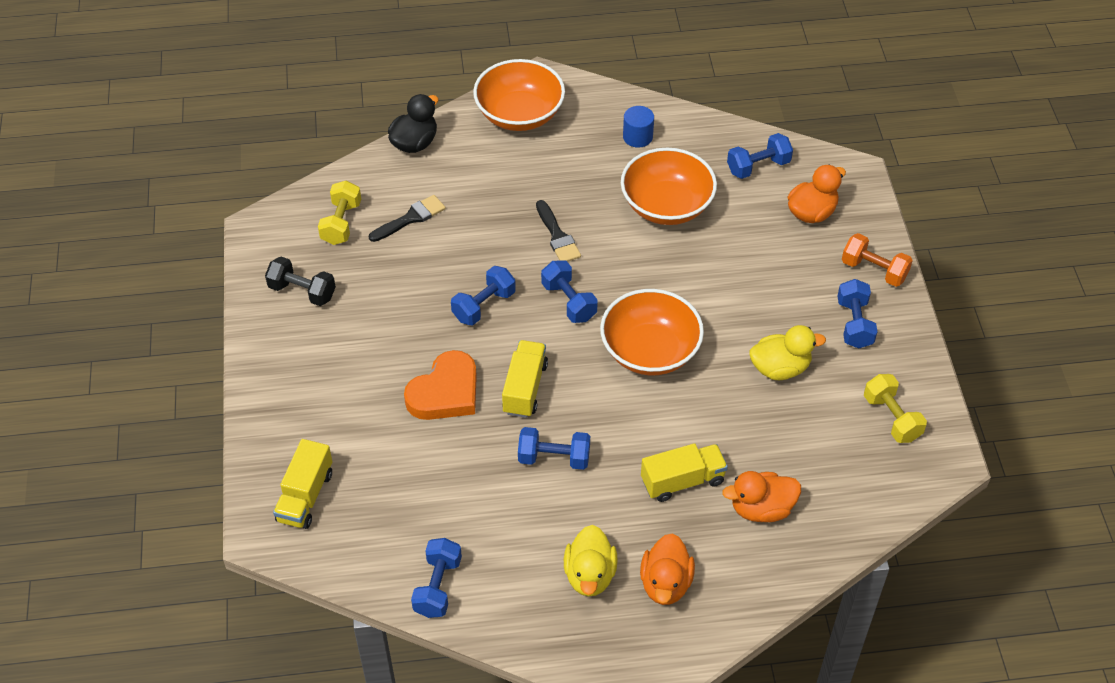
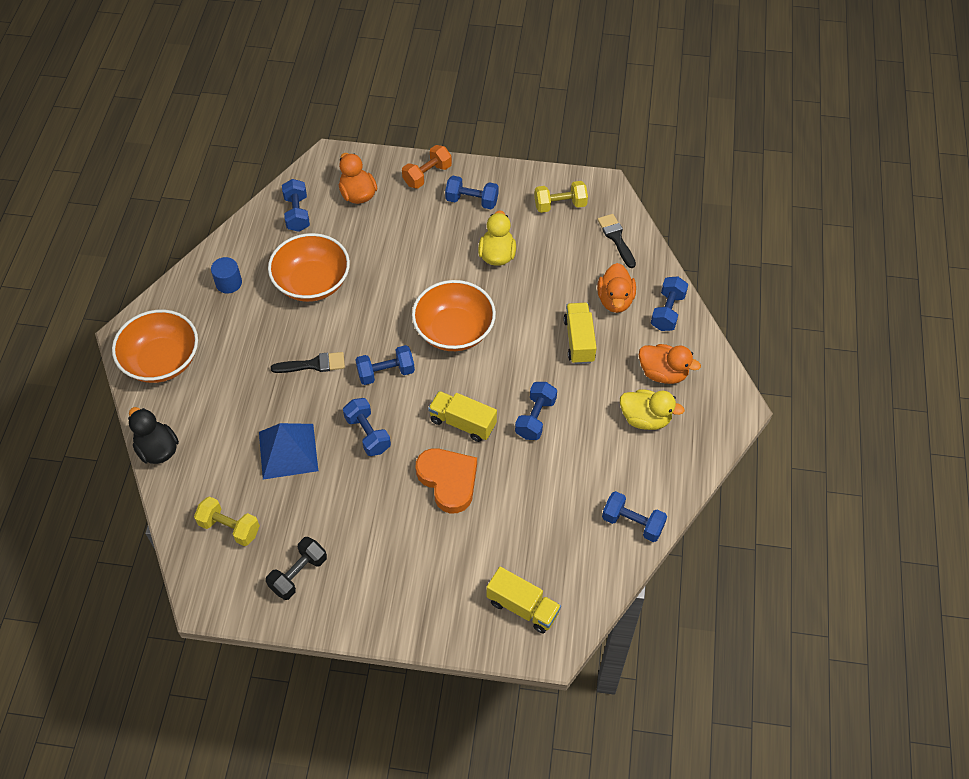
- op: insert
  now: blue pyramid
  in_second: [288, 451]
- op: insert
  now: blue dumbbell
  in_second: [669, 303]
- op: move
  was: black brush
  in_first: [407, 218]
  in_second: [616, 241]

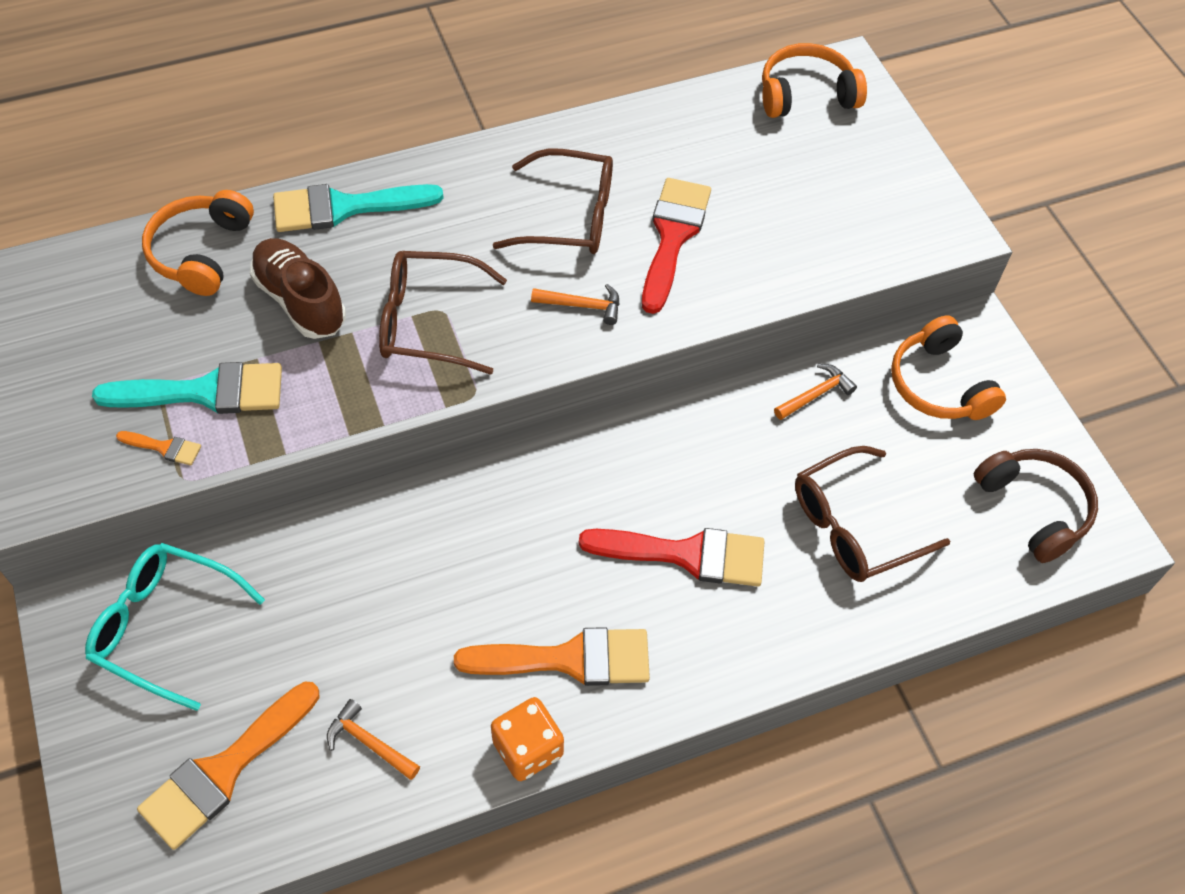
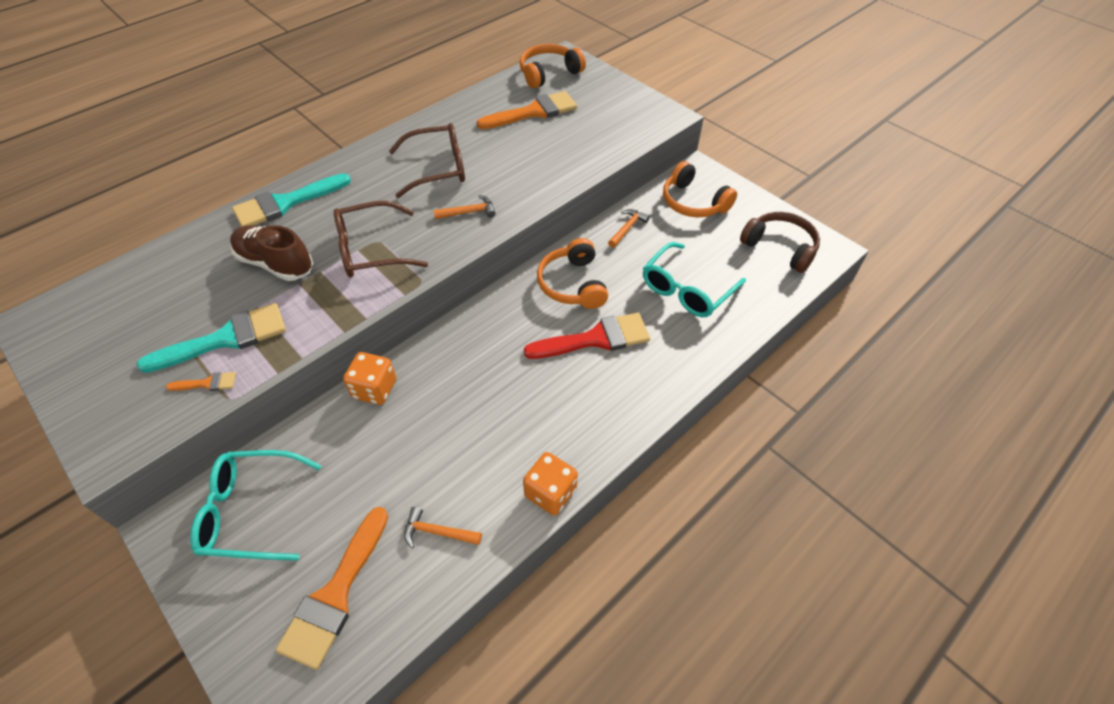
- op: delete
  was: red brush
  in_first: [676, 246]
- op: insert
  now: orange dice
  in_second: [369, 378]
- op: move
  was: orange headphones
  in_first: [198, 243]
  in_second: [572, 273]
- op: move
  was: orange brush
  in_first: [552, 656]
  in_second: [527, 110]
- op: recolor
  was: brown glasses
  now: turquoise glasses
  in_first: [872, 514]
  in_second: [694, 279]

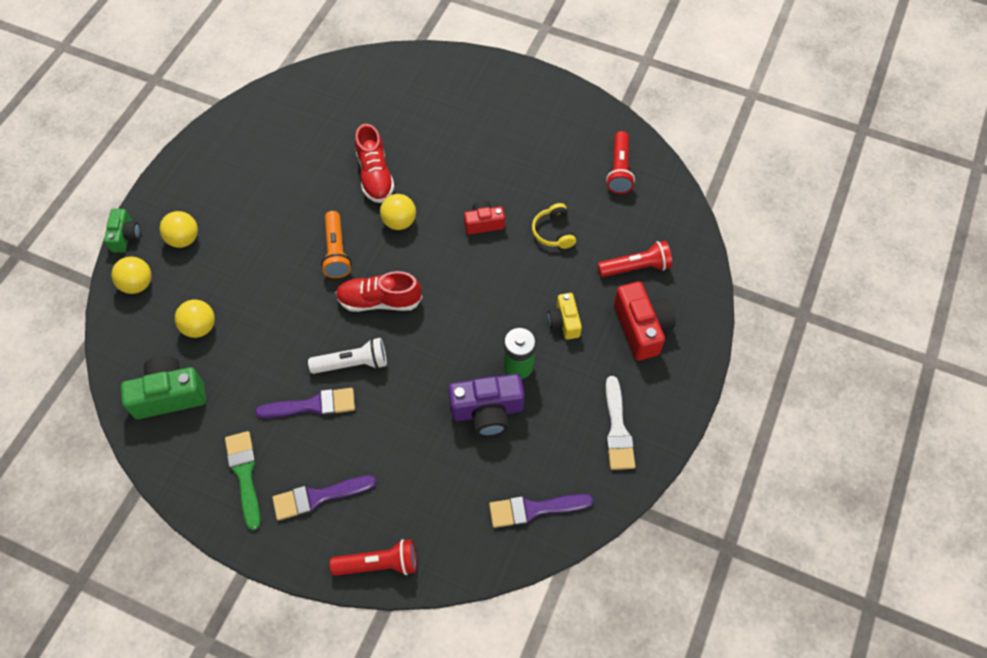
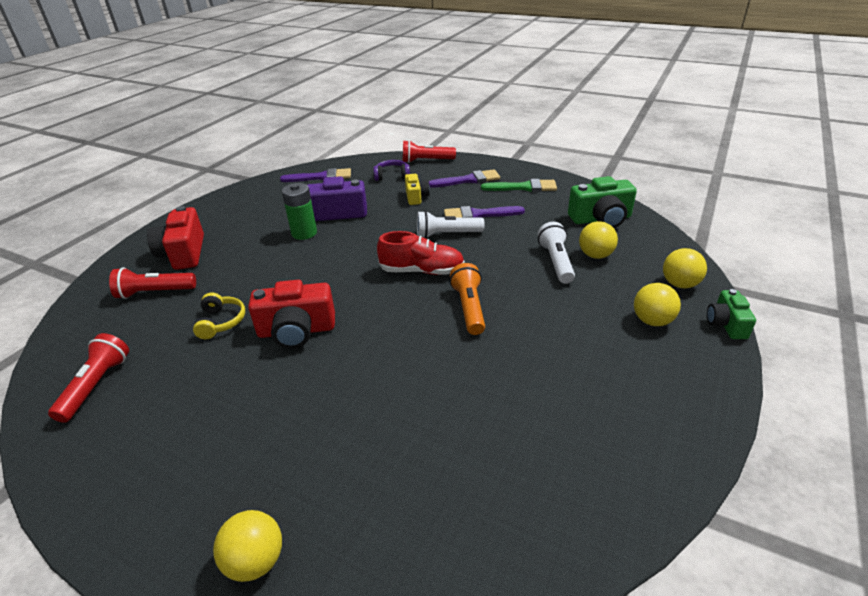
- op: delete
  was: red shoe
  in_first: [375, 163]
- op: delete
  was: white brush
  in_first: [620, 423]
- op: insert
  now: purple headphones
  in_second: [391, 170]
- op: insert
  now: white flashlight
  in_second: [556, 253]
- op: move
  was: yellow ball
  in_first: [398, 212]
  in_second: [247, 546]
- op: move
  was: yellow camera
  in_first: [565, 316]
  in_second: [417, 189]
- op: rotate
  was: green brush
  in_first: [242, 480]
  in_second: [519, 185]
  clockwise: -75
- op: resize
  was: red camera
  in_first: [484, 217]
  in_second: [291, 314]
  ratio: 1.66

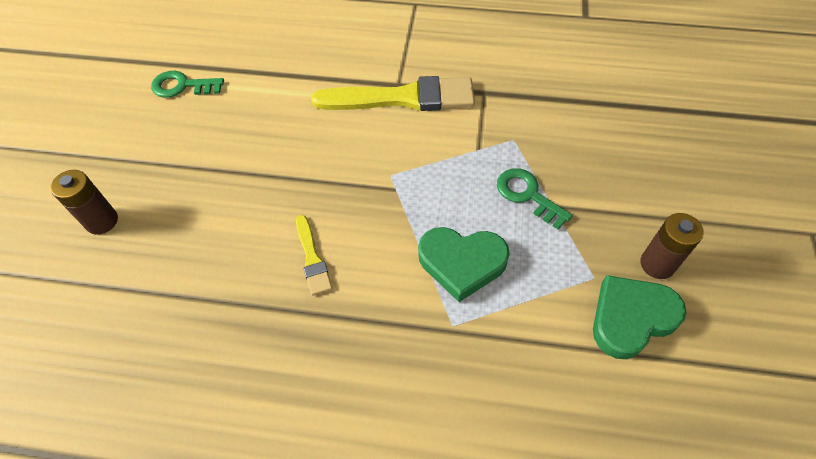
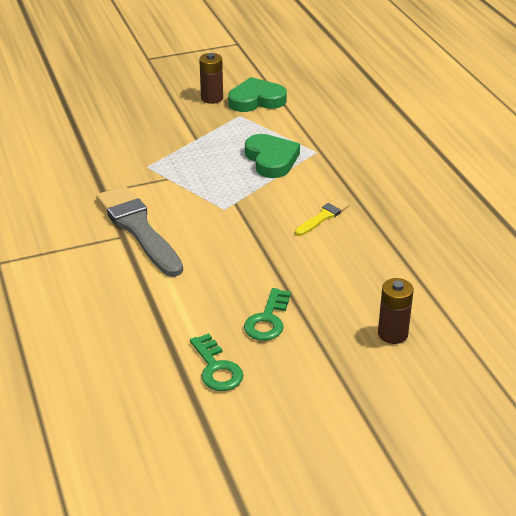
- op: move
  was: green key
  in_first: [535, 198]
  in_second: [267, 314]
- op: recolor
  was: yellow brush
  now: grey brush
  in_first: [393, 93]
  in_second: [139, 231]
- op: rotate
  was: green heart
  in_first: [639, 317]
  in_second: [257, 94]
  clockwise: 135

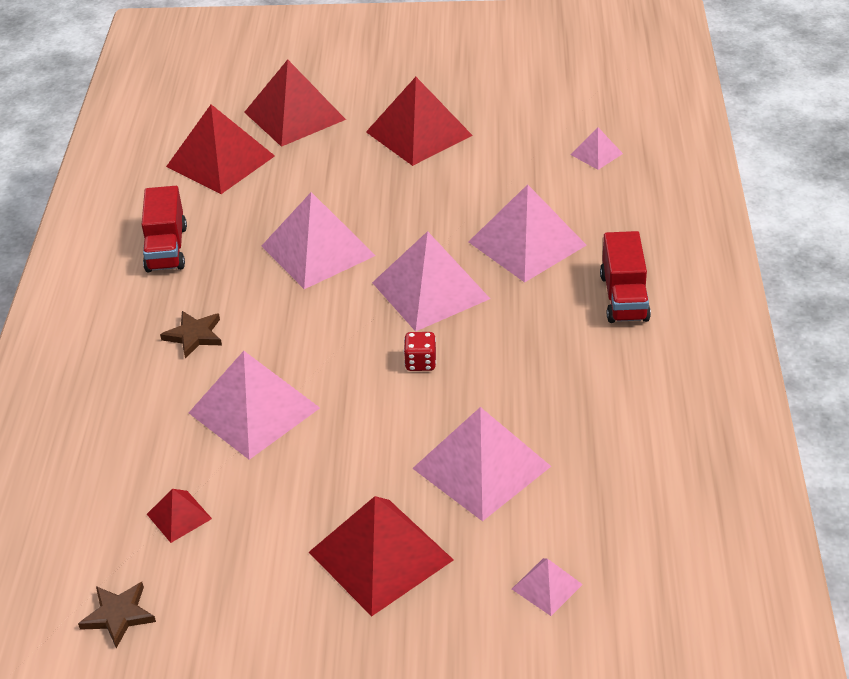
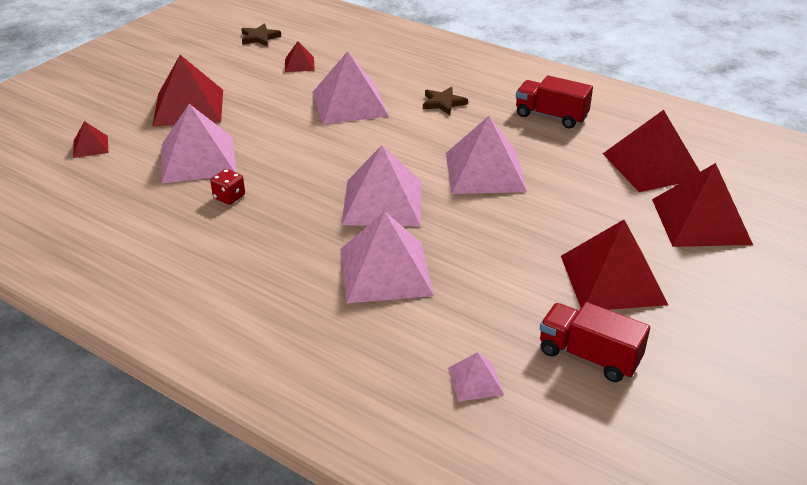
- op: move
  was: red dice
  in_first: [420, 351]
  in_second: [227, 187]
- op: move
  was: red truck
  in_first: [625, 277]
  in_second: [595, 342]
- op: recolor
  was: pink pyramid
  now: red pyramid
  in_first: [547, 587]
  in_second: [90, 139]

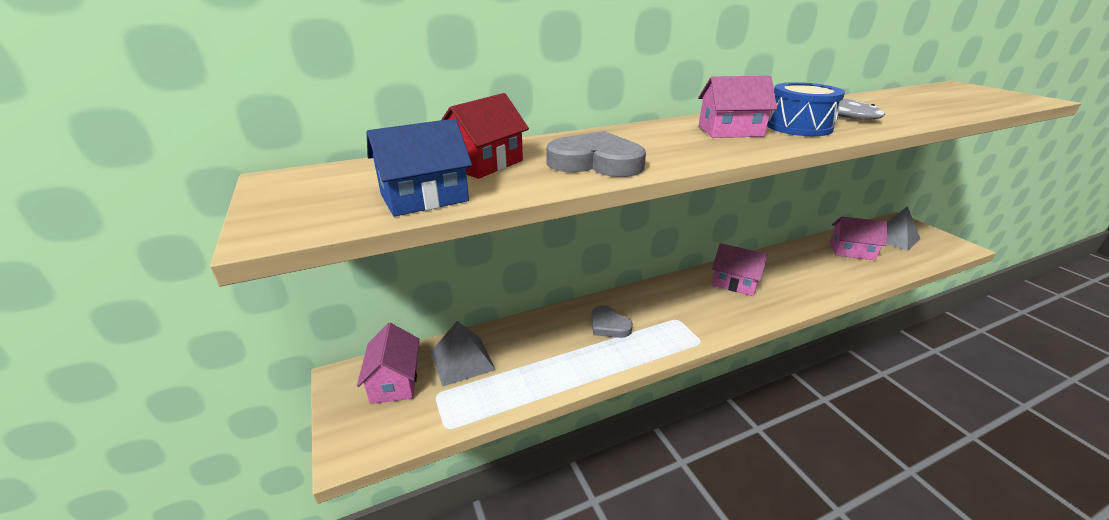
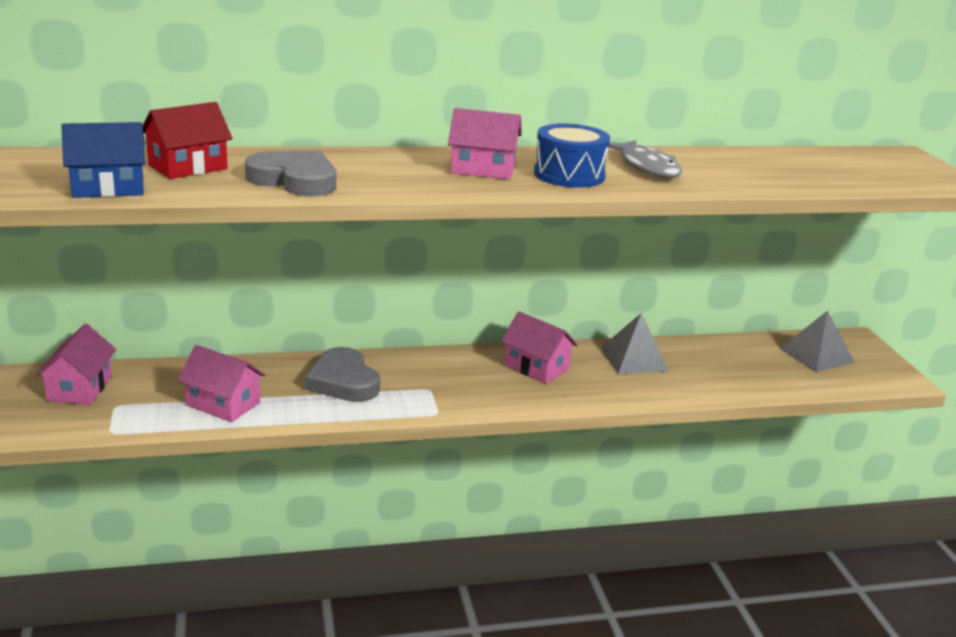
- op: move
  was: grey pyramid
  in_first: [463, 354]
  in_second: [635, 343]
- op: move
  was: pink house
  in_first: [858, 238]
  in_second: [221, 383]
- op: resize
  was: grey heart
  in_first: [612, 321]
  in_second: [342, 374]
  ratio: 1.52

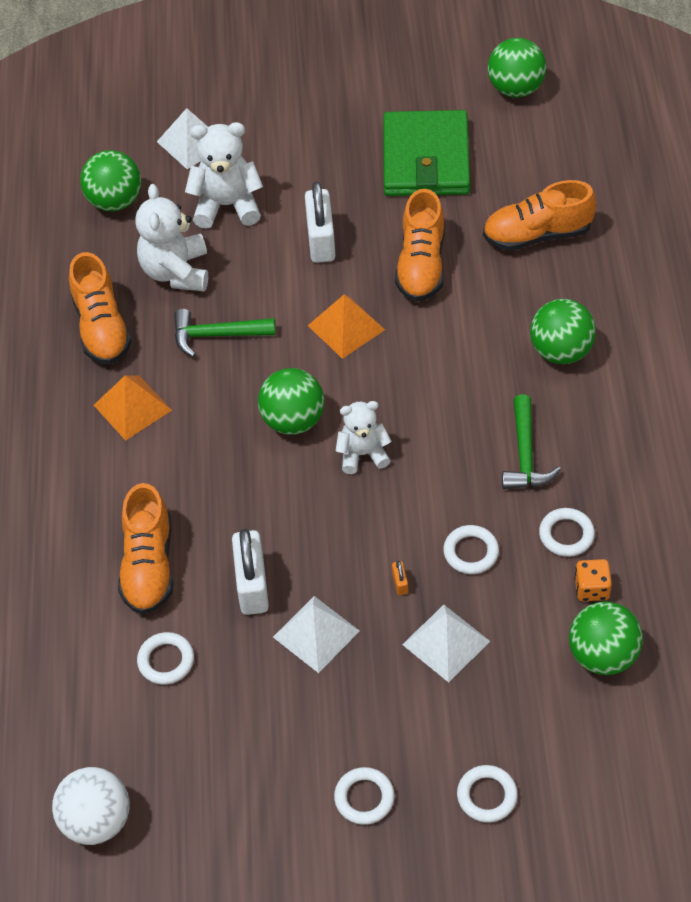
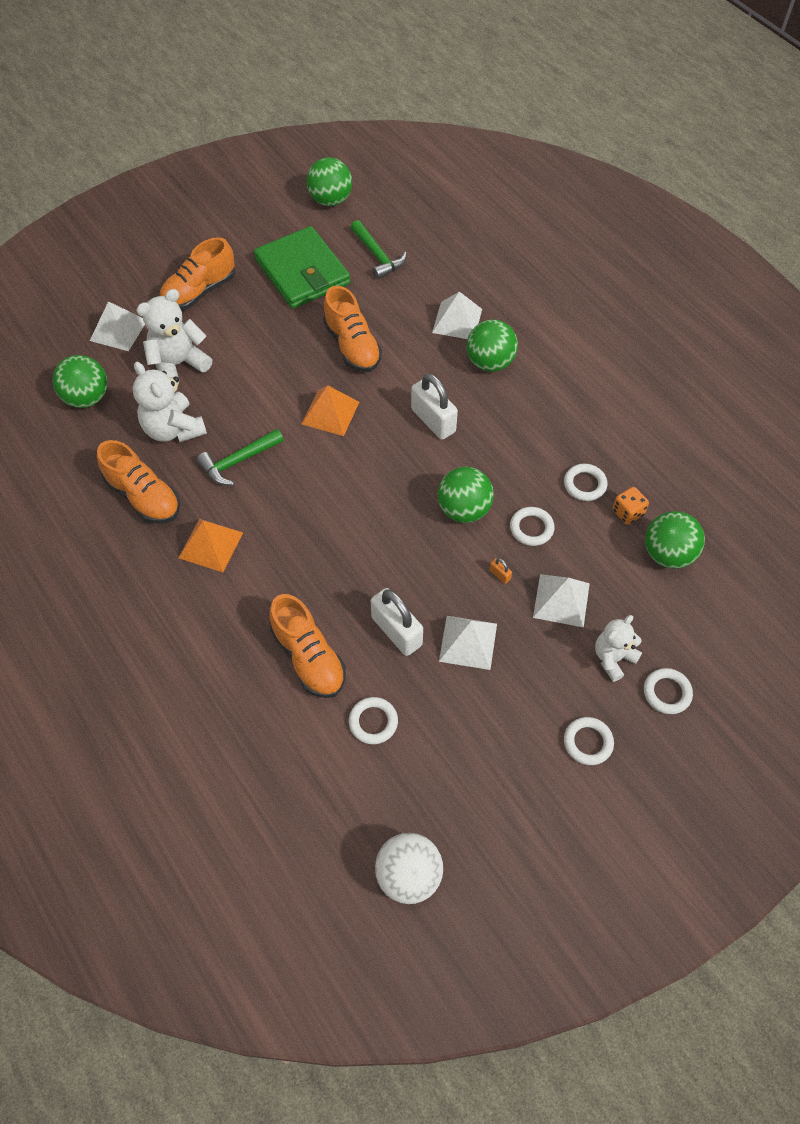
- op: insert
  now: white pyramid
  in_second: [457, 315]
- op: move
  was: green ball
  in_first: [291, 401]
  in_second: [466, 495]
- op: move
  was: white padlock
  in_first: [320, 222]
  in_second: [434, 406]
- op: move
  was: white teddy bear
  in_first: [363, 437]
  in_second: [618, 648]
- op: move
  was: orange shoe
  in_first: [539, 215]
  in_second: [197, 273]
- op: move
  was: green hammer
  in_first: [531, 442]
  in_second: [378, 249]

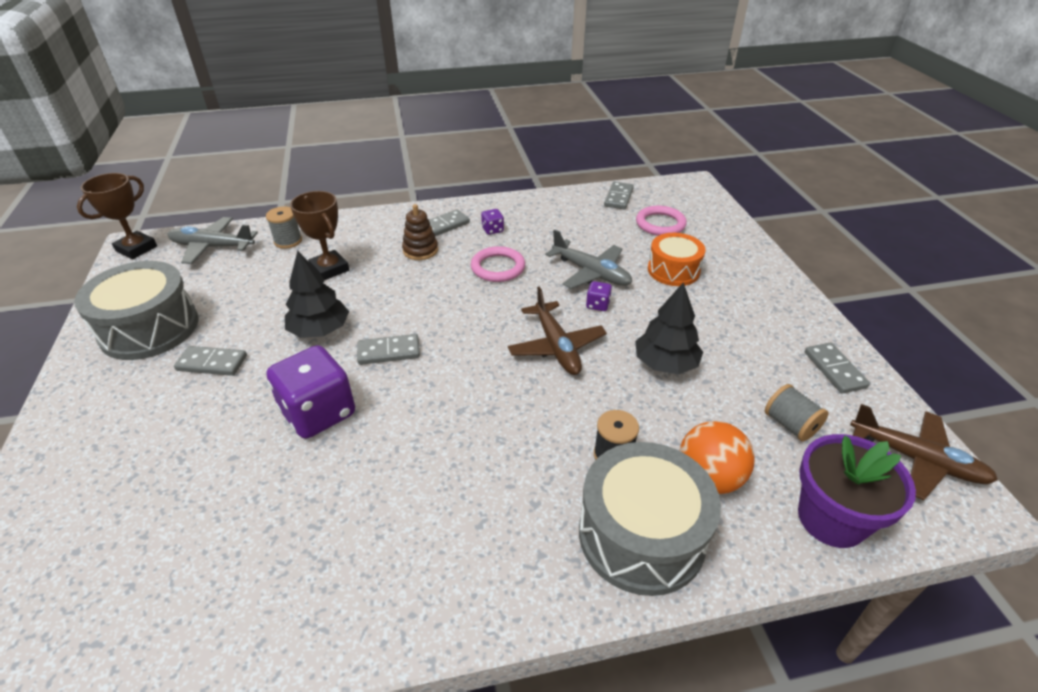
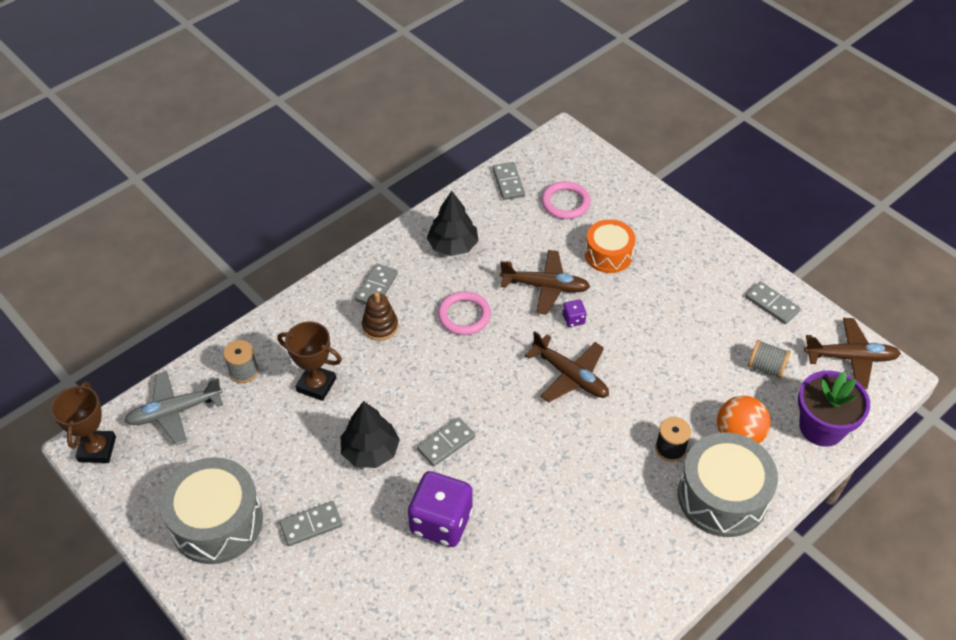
- op: delete
  was: purple dice
  in_first: [492, 222]
- op: move
  was: black tree
  in_first: [669, 328]
  in_second: [452, 223]
- op: recolor
  was: grey plane
  now: brown plane
  in_first: [588, 259]
  in_second: [545, 282]

